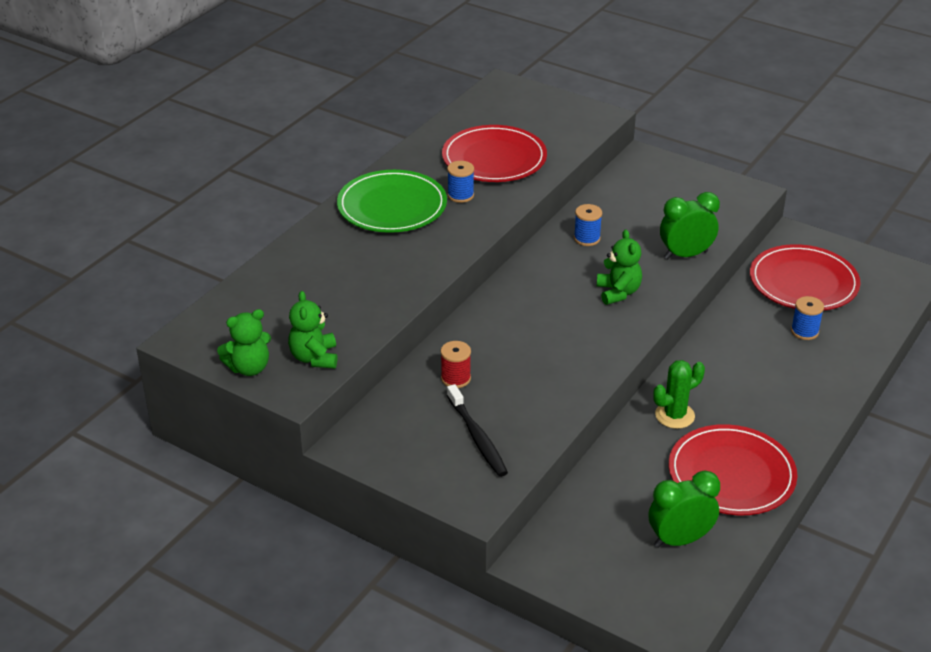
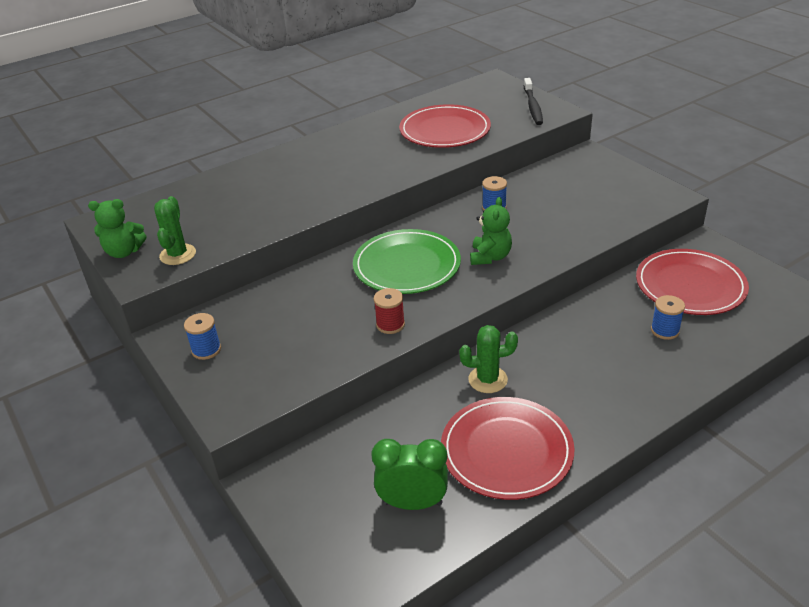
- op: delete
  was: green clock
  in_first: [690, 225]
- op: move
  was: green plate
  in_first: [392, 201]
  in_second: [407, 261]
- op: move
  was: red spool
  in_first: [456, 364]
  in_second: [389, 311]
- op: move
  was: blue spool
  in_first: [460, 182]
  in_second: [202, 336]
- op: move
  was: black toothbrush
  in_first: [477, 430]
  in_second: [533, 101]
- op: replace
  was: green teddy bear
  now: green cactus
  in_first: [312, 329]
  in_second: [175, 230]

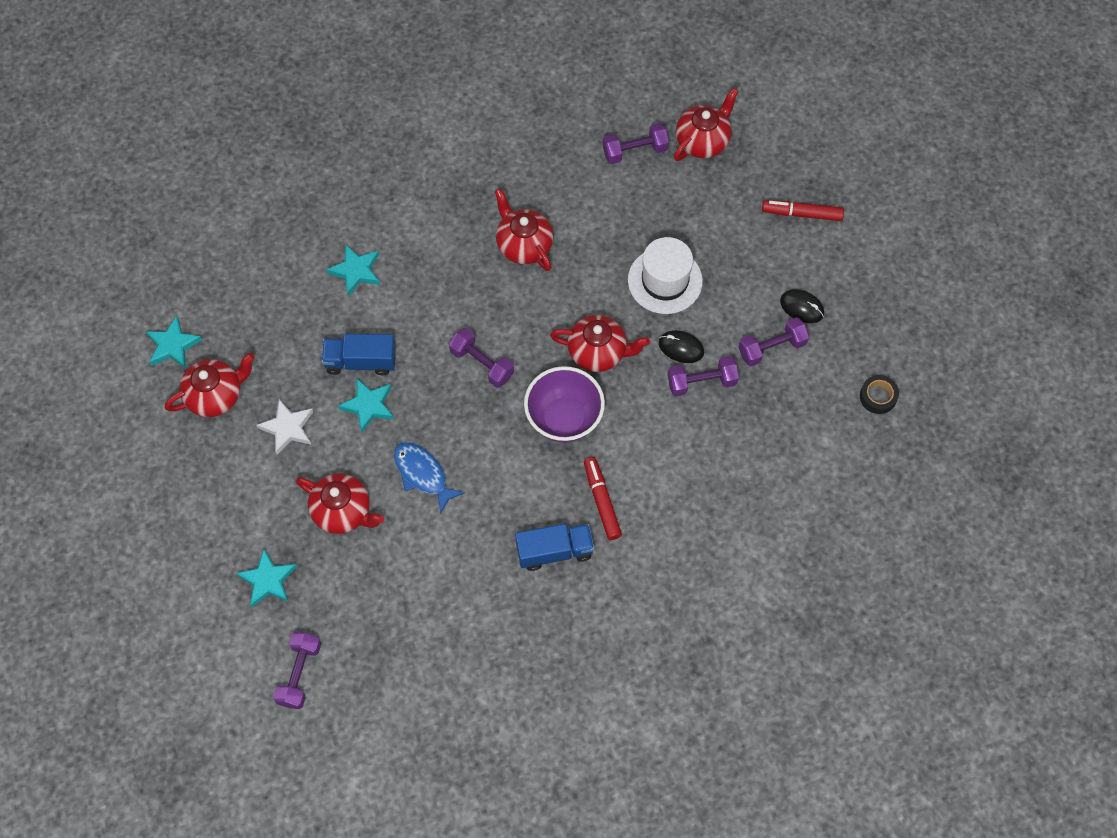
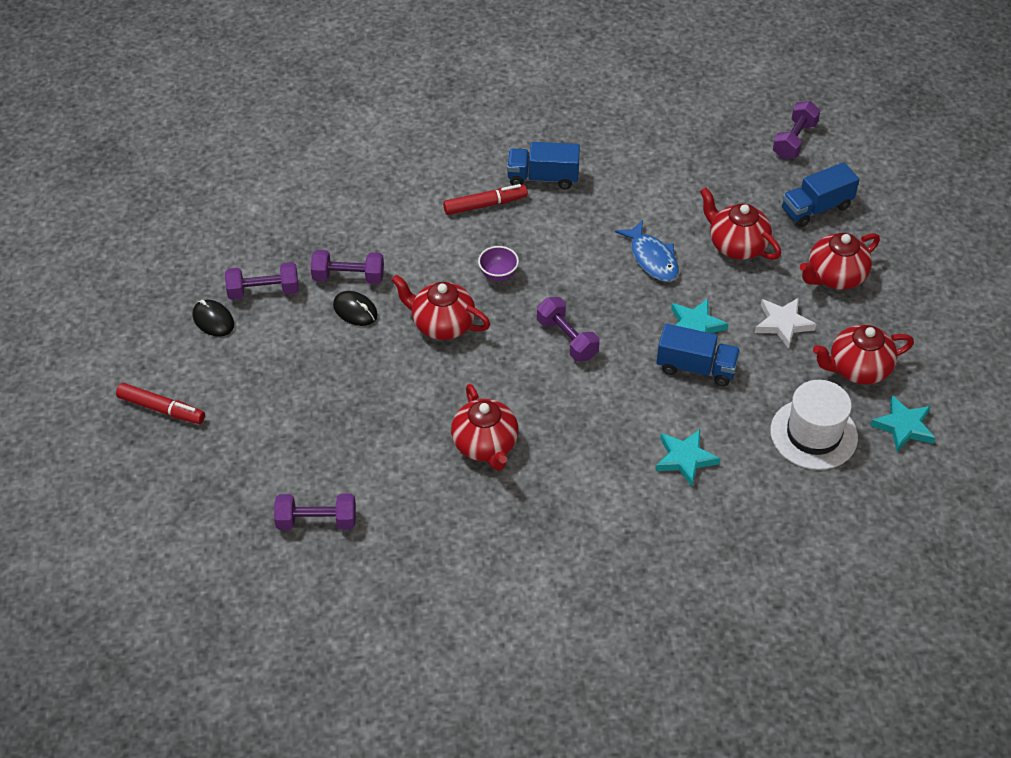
- op: delete
  was: black tape
  in_first: [879, 394]
- op: move
  was: white hat
  in_first: [665, 275]
  in_second: [814, 425]
- op: move
  was: red teapot
  in_first: [706, 124]
  in_second: [840, 261]
- op: replace
  was: turquoise star
  now: blue truck
  in_first: [266, 578]
  in_second: [821, 194]
- op: rotate
  was: red marker
  in_first: [603, 498]
  in_second: [485, 199]
  clockwise: -105
- op: resize
  was: purple bowl
  in_first: [564, 404]
  in_second: [498, 263]
  ratio: 0.49

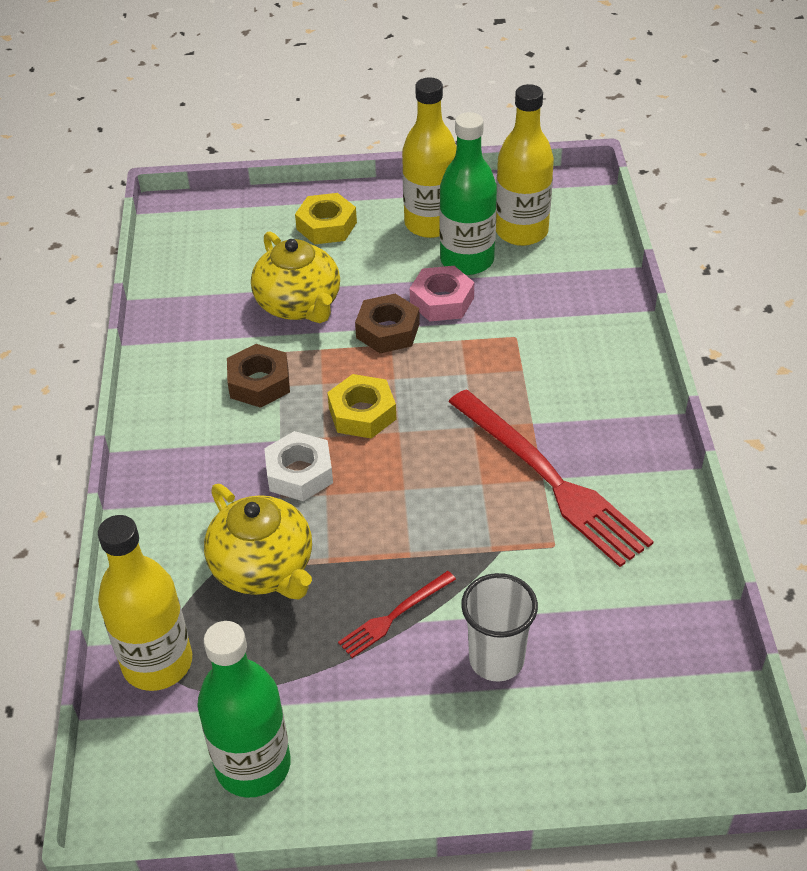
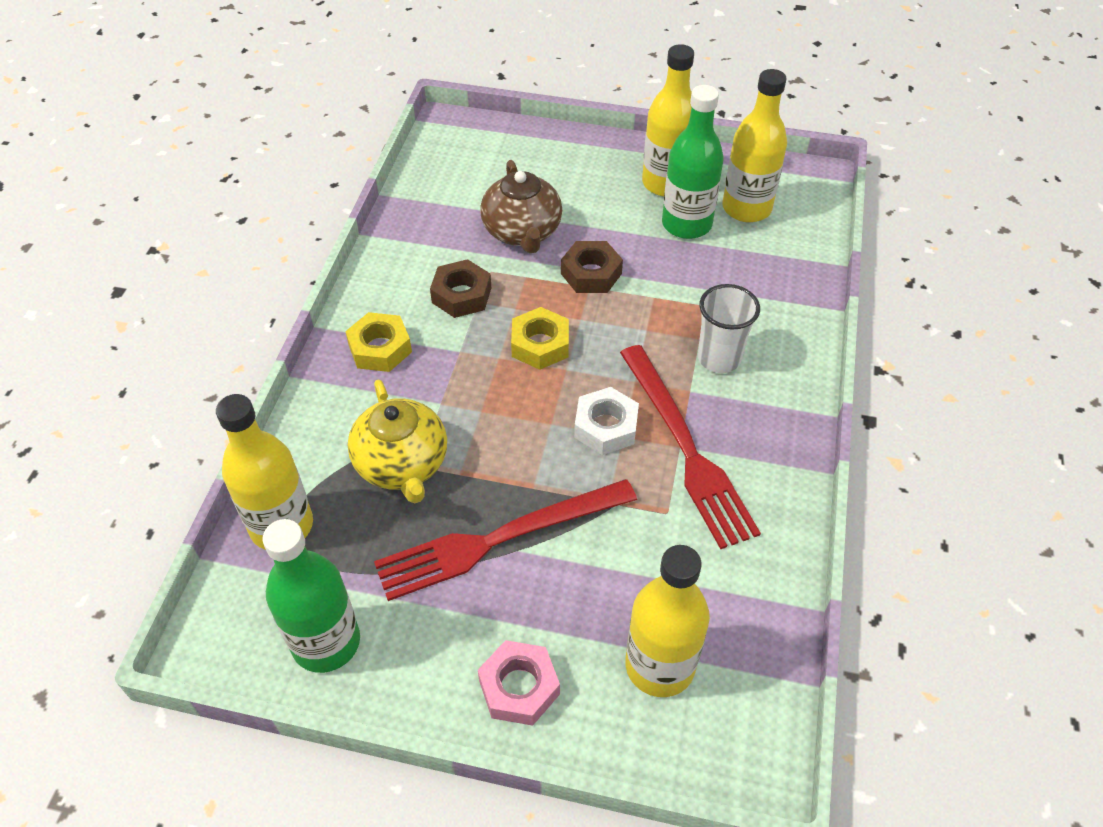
- op: insert
  now: yellow bottle
  in_second: [667, 621]
- op: move
  was: white nut
  in_first: [298, 466]
  in_second: [606, 421]
- op: move
  was: yellow nut
  in_first: [326, 218]
  in_second: [378, 342]
- op: move
  was: pink nut
  in_first: [442, 294]
  in_second: [519, 683]
- op: move
  was: white cup
  in_first: [499, 627]
  in_second: [729, 328]
- op: recolor
  was: yellow teapot
  now: brown teapot
  in_first: [295, 277]
  in_second: [521, 206]
- op: resize
  was: red fork
  in_first: [397, 614]
  in_second: [505, 540]
  ratio: 2.1

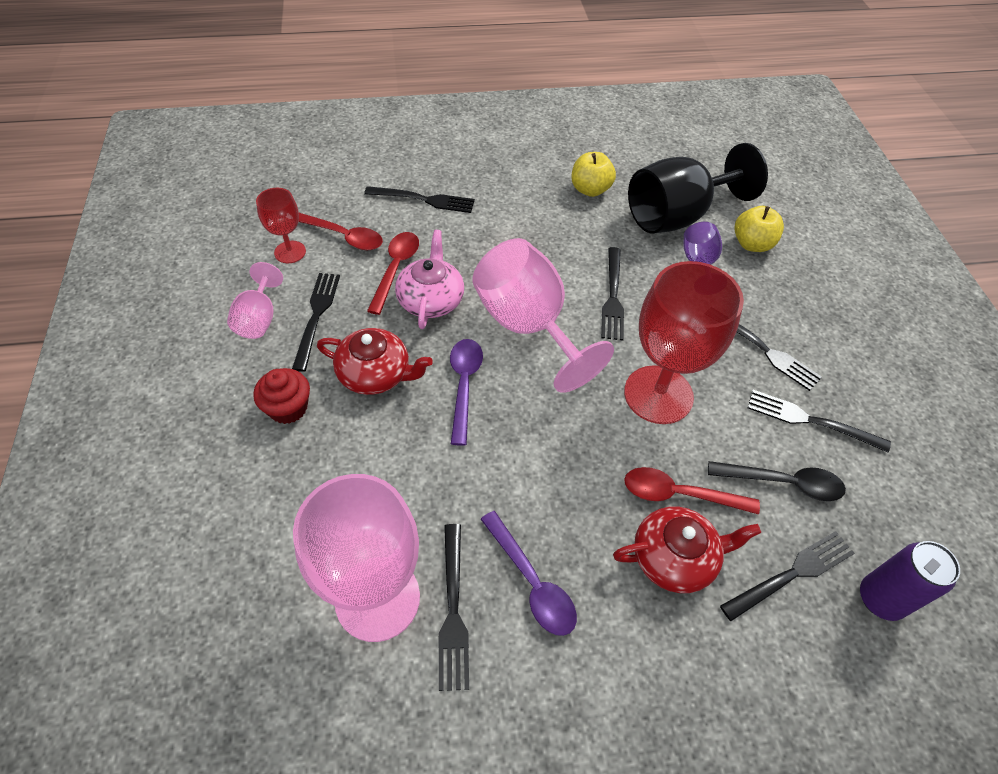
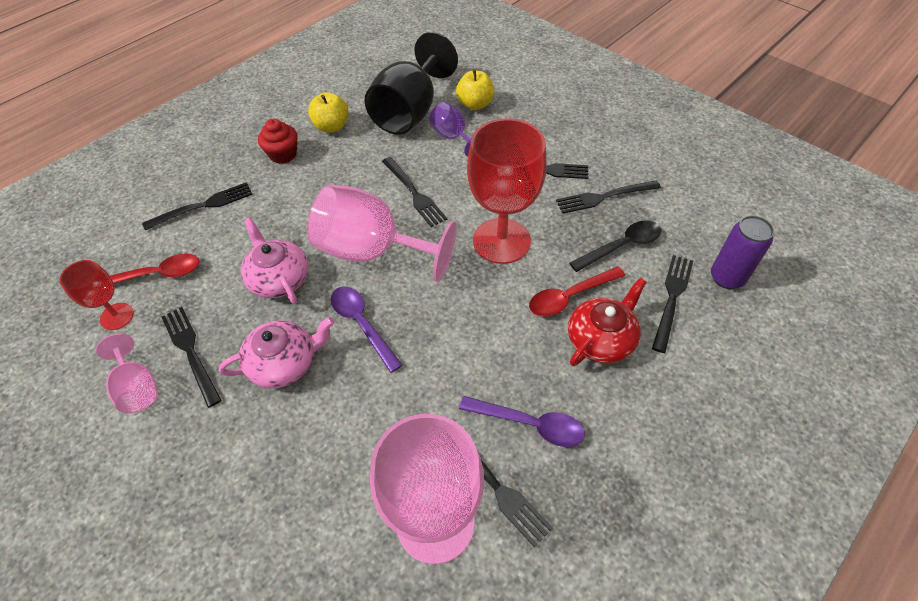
- op: delete
  was: red spoon
  in_first: [393, 273]
- op: move
  was: red cupcake
  in_first: [281, 396]
  in_second: [278, 141]
- op: recolor
  was: red teapot
  now: pink teapot
  in_first: [375, 361]
  in_second: [276, 352]

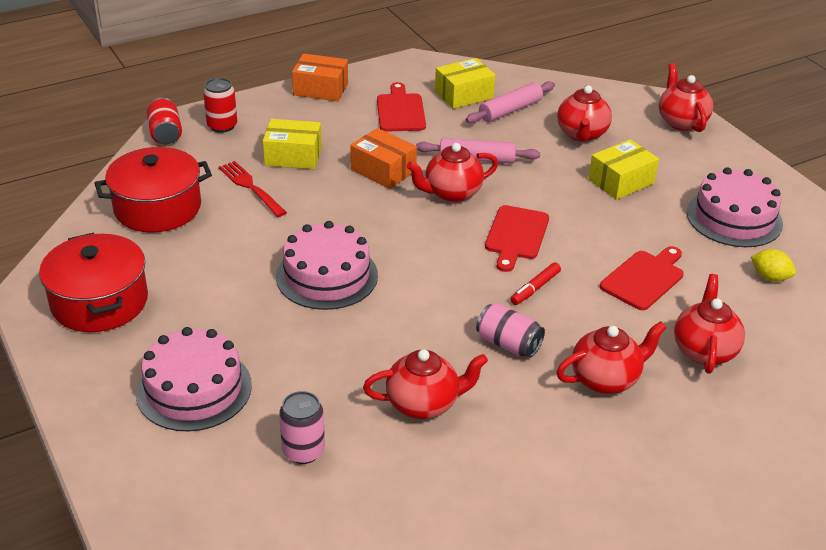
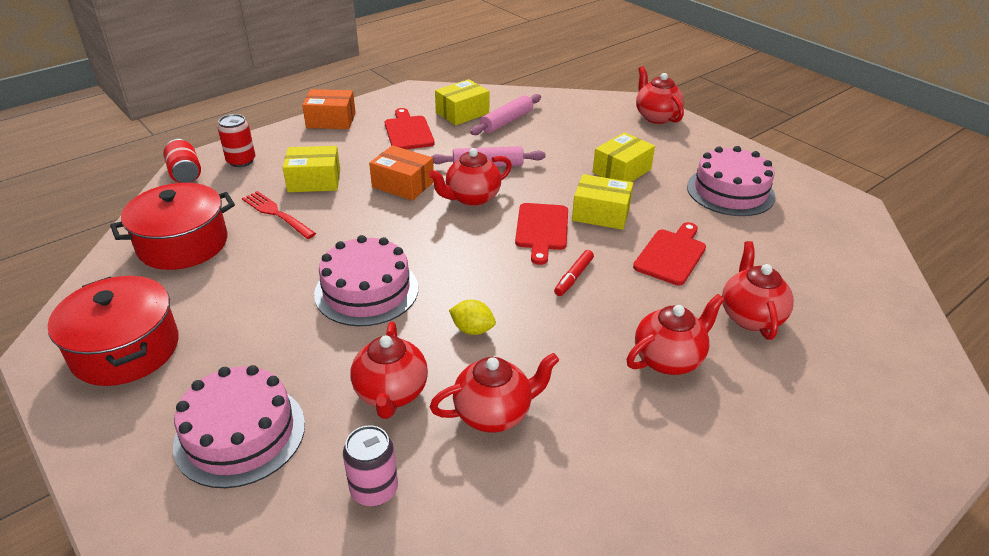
- op: delete
  was: pink can
  in_first: [510, 330]
- op: insert
  now: yellow box
  in_second: [602, 202]
- op: move
  was: red teapot
  in_first: [584, 113]
  in_second: [389, 370]
- op: move
  was: yellow lemon
  in_first: [773, 265]
  in_second: [472, 317]

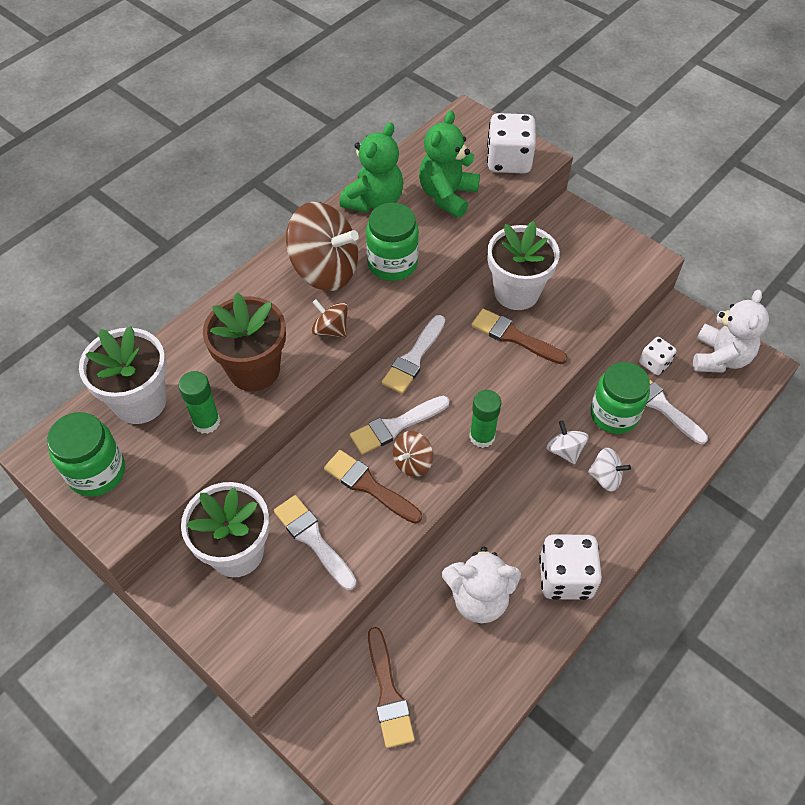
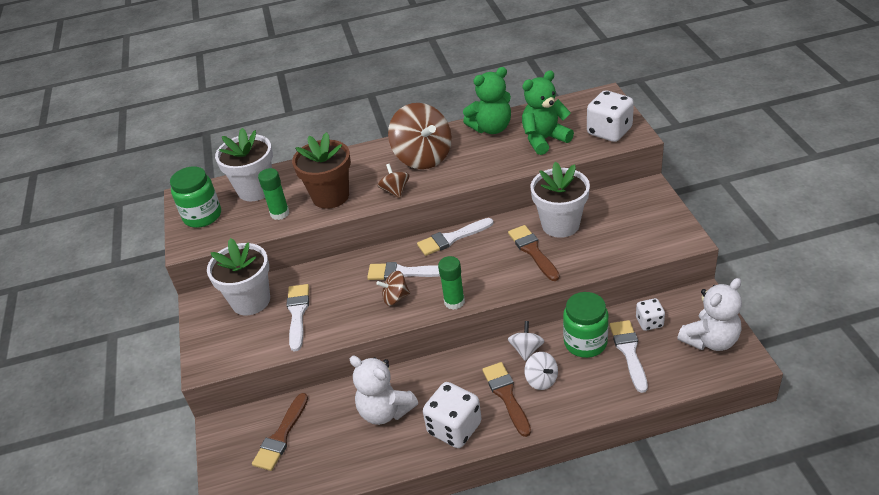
- op: delete
  was: green jar
  in_first: [392, 242]
- op: move
  was: brown brush
  in_first: [373, 487]
  in_second: [506, 399]

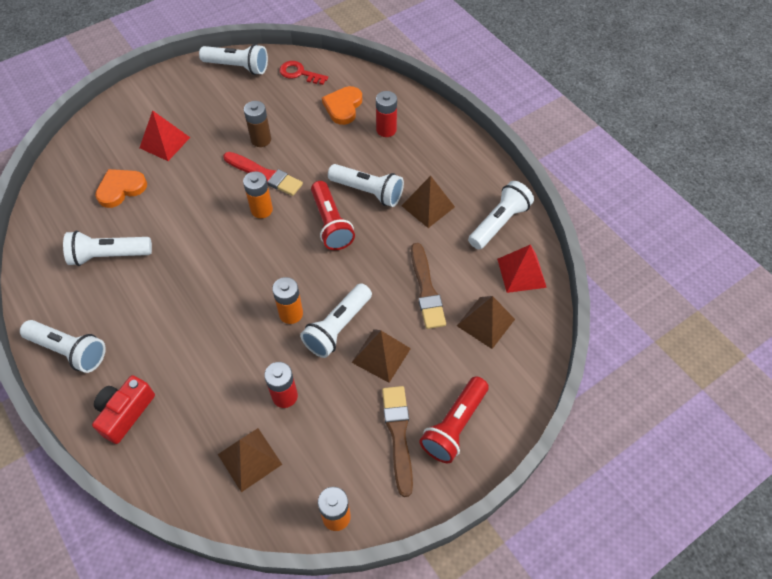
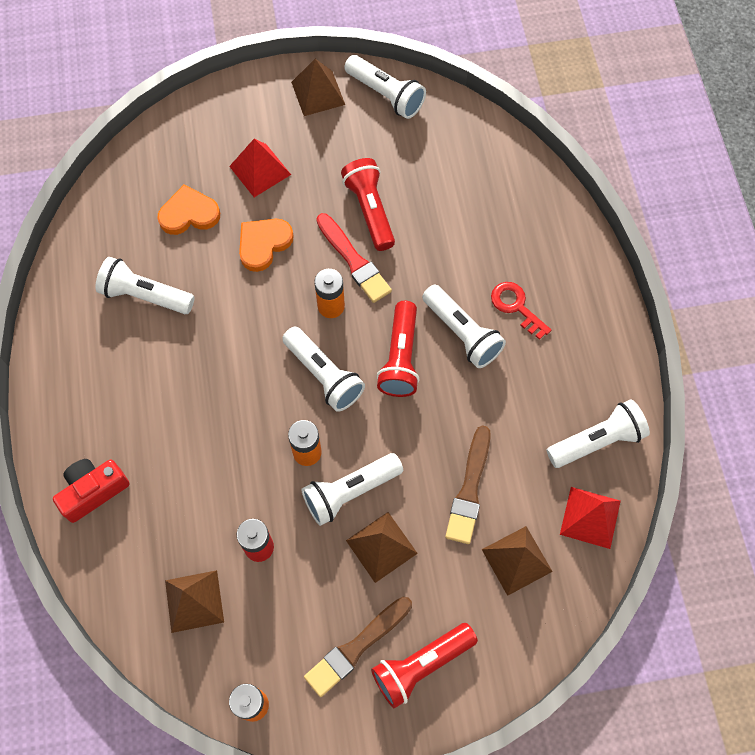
- op: delete
  was: red battery
  in_first: [386, 114]
- op: move
  was: white flashlight
  in_first: [63, 346]
  in_second: [323, 369]
- op: move
  was: red key
  in_first: [303, 73]
  in_second: [521, 311]
- op: move
  was: orange heart
  in_first: [342, 105]
  in_second: [266, 245]
- op: move
  was: brown pyramid
  in_first: [428, 202]
  in_second: [318, 87]
- op: replace
  was: brown battery
  now: red flashlight
  in_first: [257, 124]
  in_second: [368, 204]
- op: rotate
  was: brown brush
  in_first: [397, 441]
  in_second: [358, 647]
  clockwise: -150

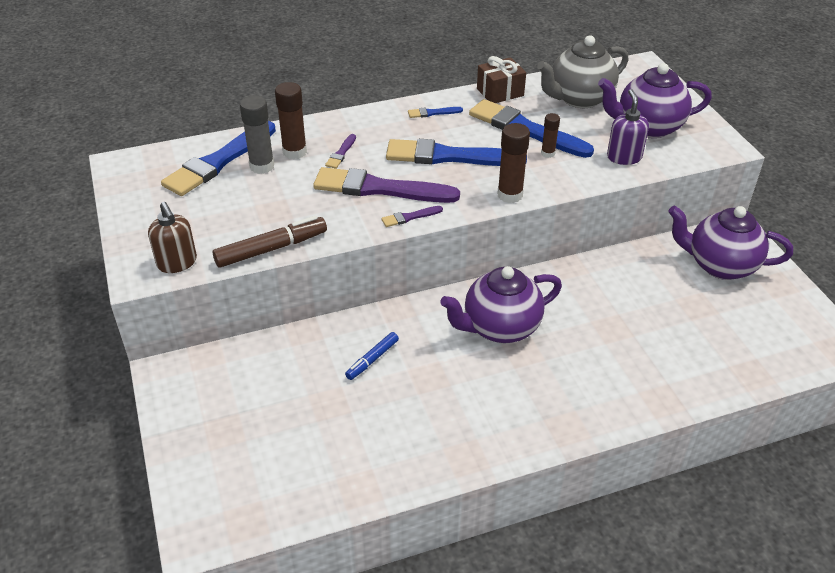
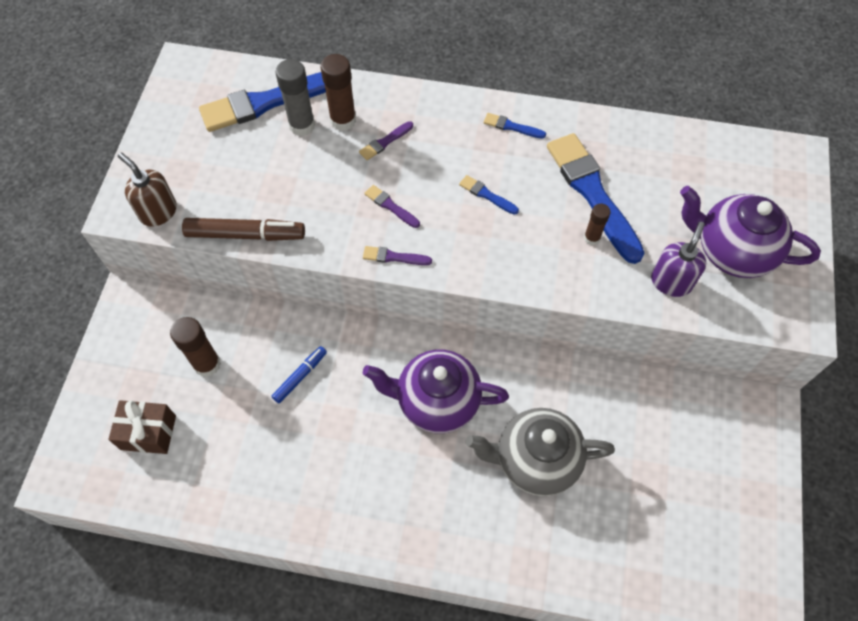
- op: delete
  was: purple teapot
  in_first: [730, 243]
- op: move
  was: brown gift
  in_first: [501, 79]
  in_second: [142, 427]
- op: move
  was: brown glue stick
  in_first: [513, 163]
  in_second: [195, 347]
- op: move
  was: grey teapot
  in_first: [583, 71]
  in_second: [540, 452]
- op: rotate
  was: brown soap dispenser
  in_first: [172, 237]
  in_second: [147, 190]
  clockwise: 135
- op: rotate
  was: blue marker
  in_first: [372, 356]
  in_second: [299, 374]
  clockwise: 150
- op: resize
  was: purple brush
  in_first: [386, 185]
  in_second: [392, 206]
  ratio: 0.42
- op: resize
  was: blue brush
  in_first: [456, 152]
  in_second: [489, 195]
  ratio: 0.42

